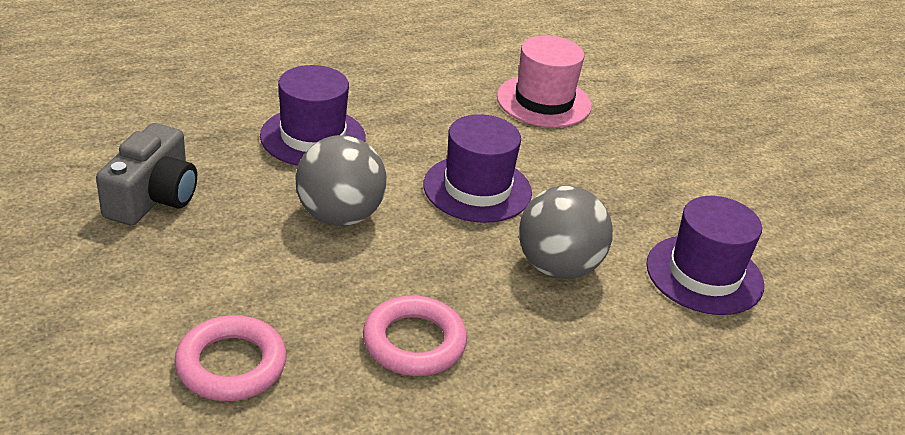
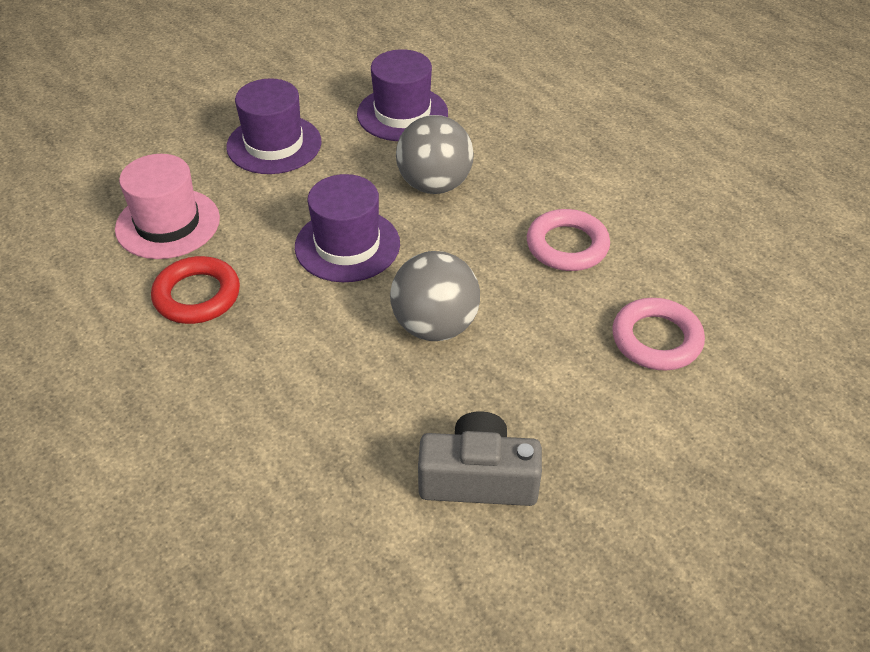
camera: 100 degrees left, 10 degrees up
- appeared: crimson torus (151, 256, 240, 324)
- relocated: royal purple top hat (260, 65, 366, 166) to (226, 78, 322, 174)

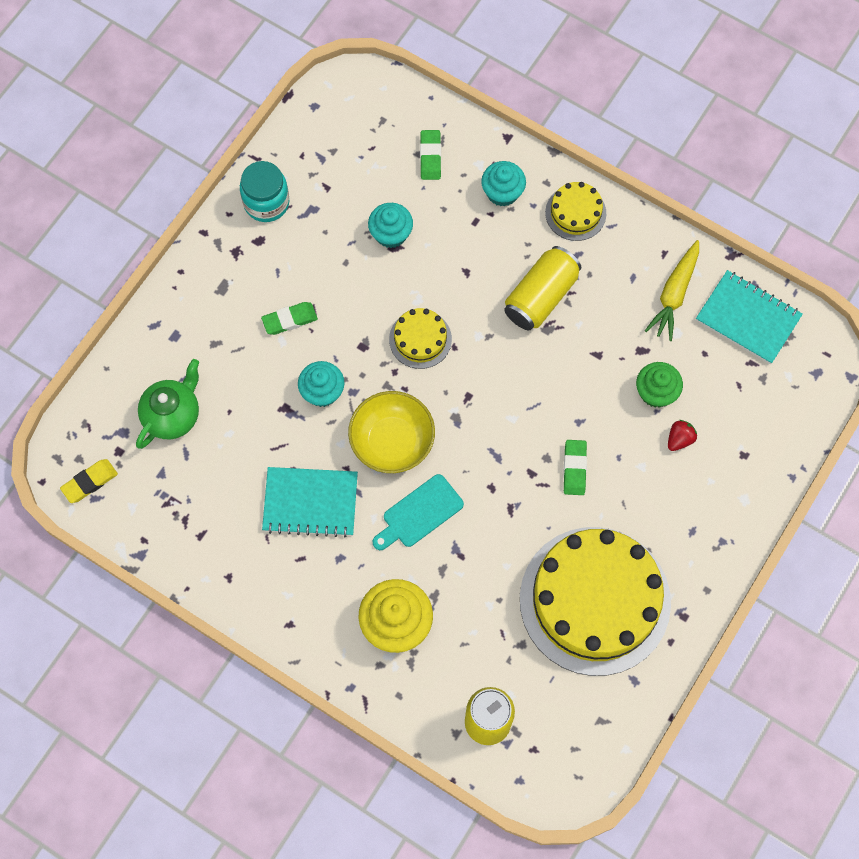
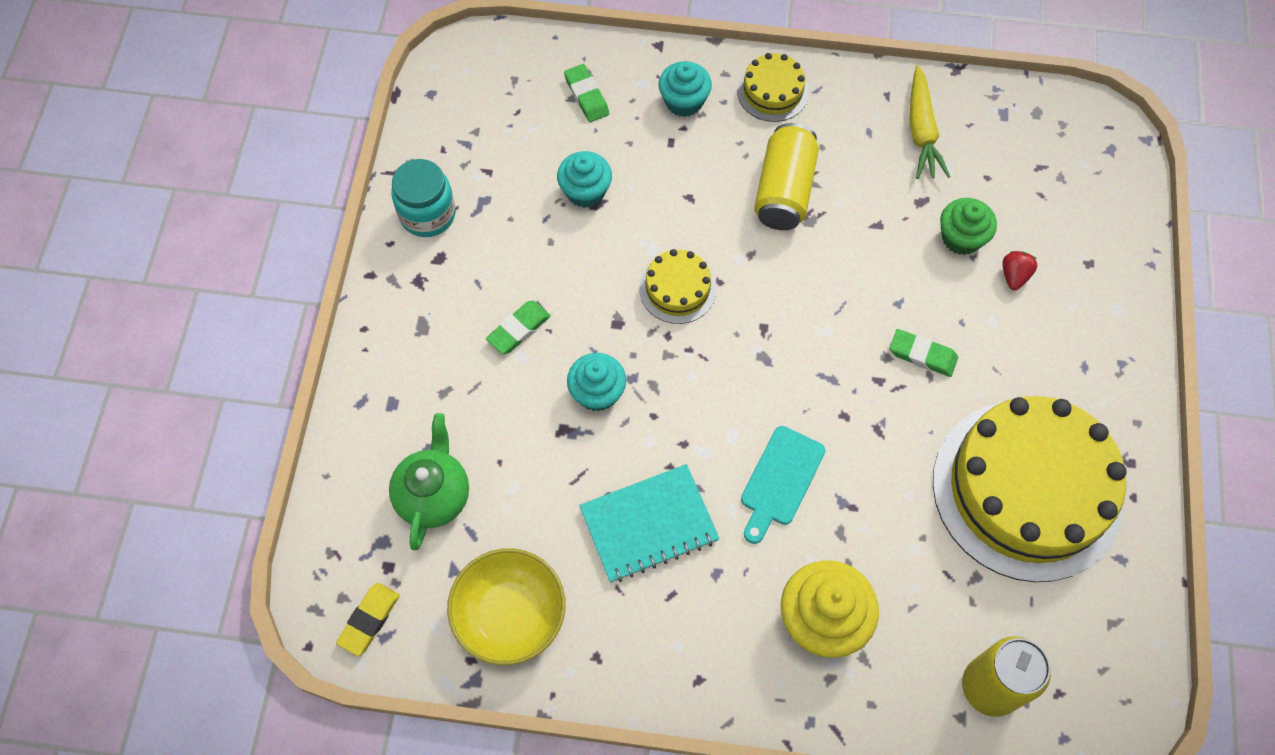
camera: 25 degrees left, 5 degrees down
- missing: turquoise notebook (696, 270, 803, 364)
- relocated: bright yellow bowl (348, 391, 435, 473) to (447, 548, 565, 665)
- spun: leaf-green gum eraser (563, 440, 587, 495) = (890, 329, 958, 377) 45 degrees counterclockwise

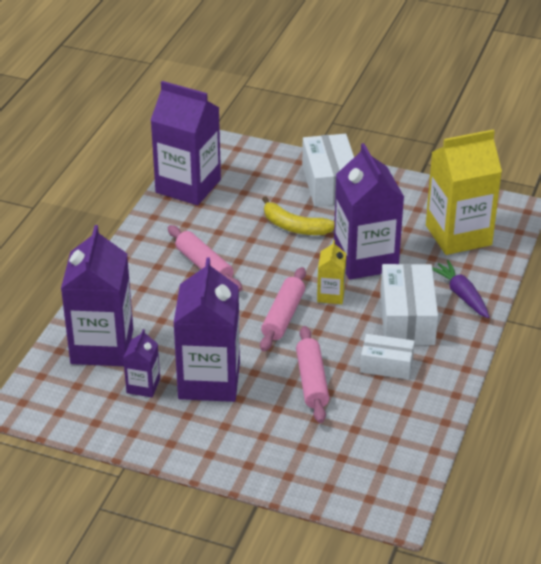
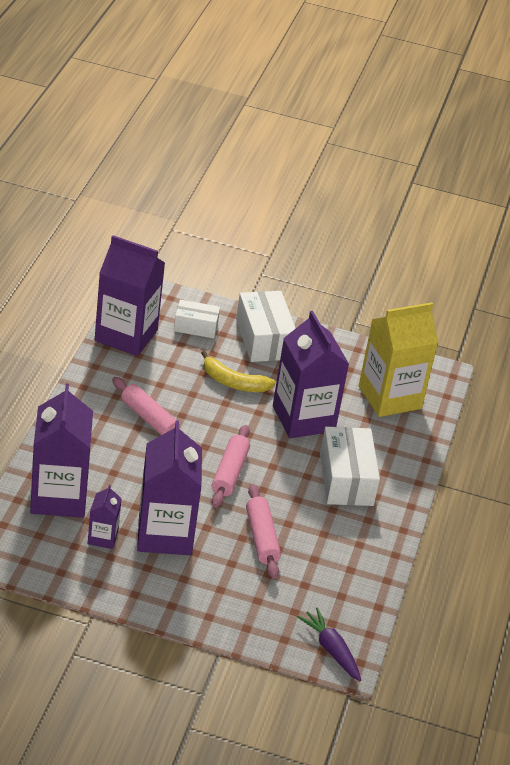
camera: 10 degrees left, 0 degrees up
- missing: bright yellow juice carton (317, 240, 346, 304)
- relocated: white parcel (360, 334, 415, 379) to (174, 300, 220, 338)
- relocated: royal purple toy carrot (432, 260, 489, 318) to (297, 607, 361, 681)

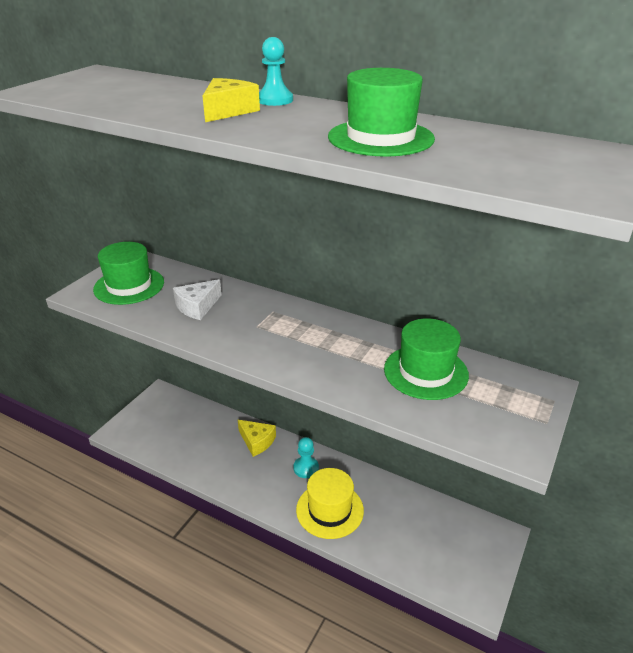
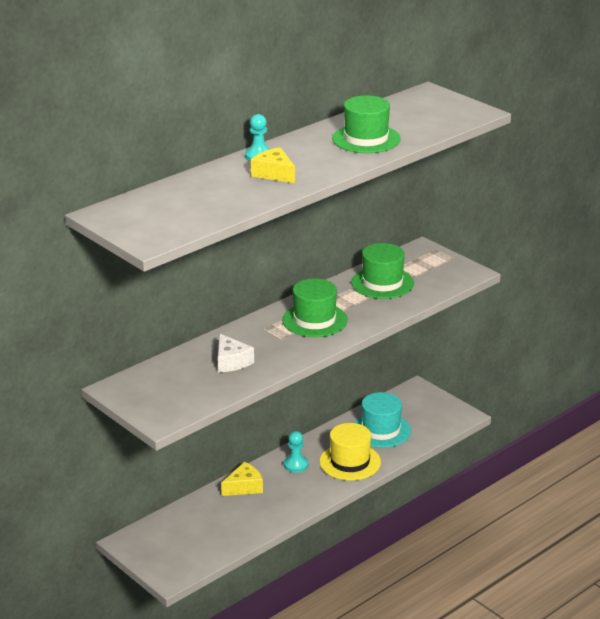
camera: 70 degrees left, 5 degrees down
- appeared: turquoise top hat (354, 392, 411, 448)
- relocated: leaf-green top hat (93, 242, 164, 305) to (282, 278, 348, 337)

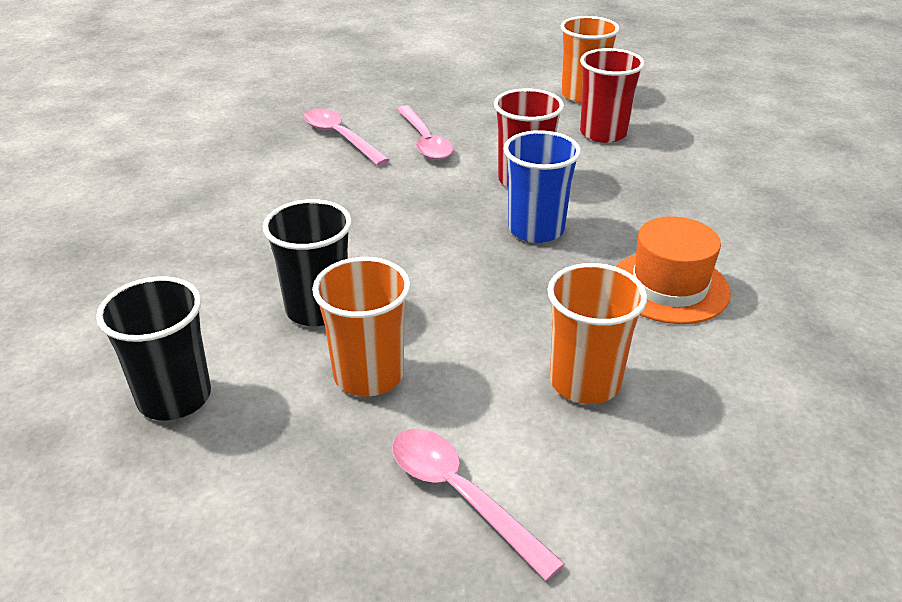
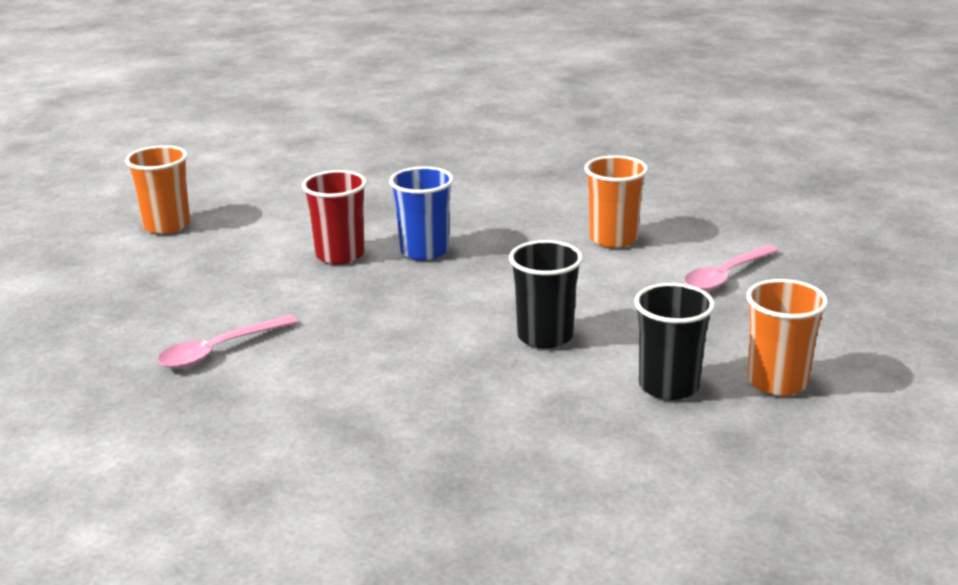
camera: 90 degrees left, 10 degrees down
- missing: rose-pink spoon (397, 105, 453, 160)
- missing: crimson cup (580, 48, 645, 143)
- missing: orange top hat (616, 216, 731, 324)
- relocated: orange cup (312, 257, 411, 396) to (746, 279, 828, 396)

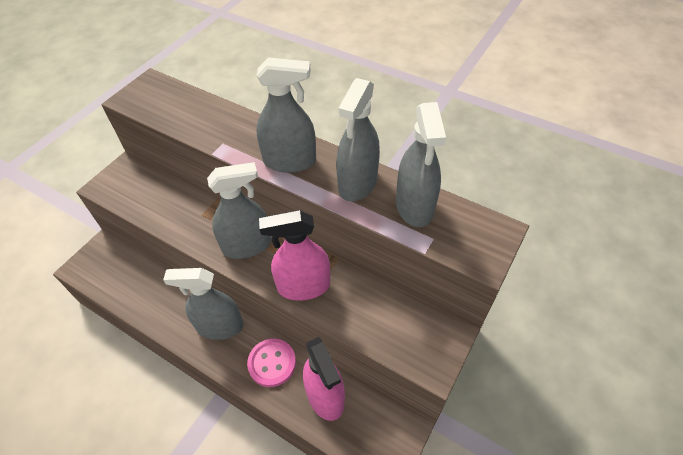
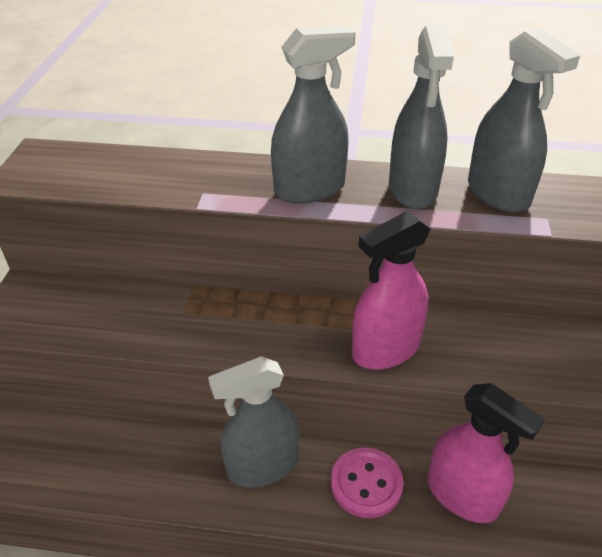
camera: 25 degrees left, 10 degrees down
- missing: gray spray cleaner (207, 162, 271, 259)

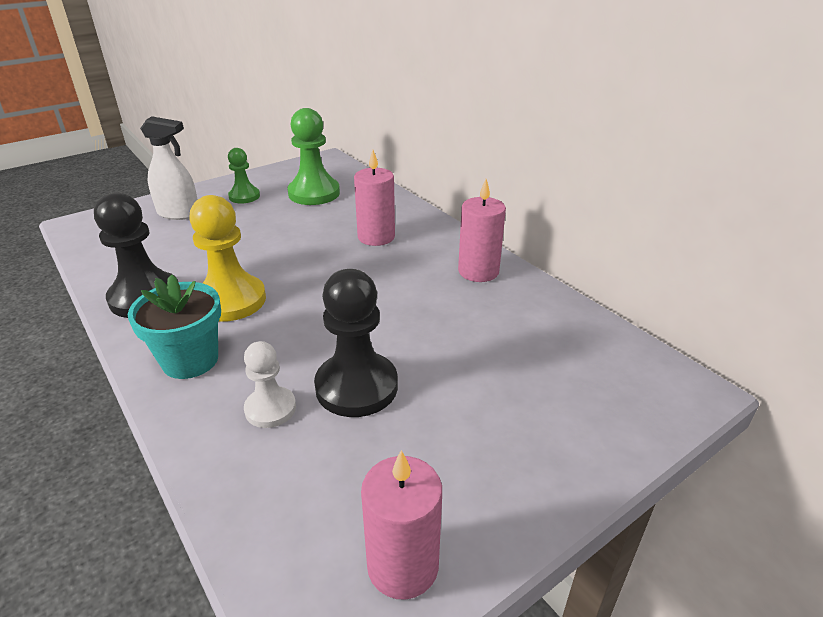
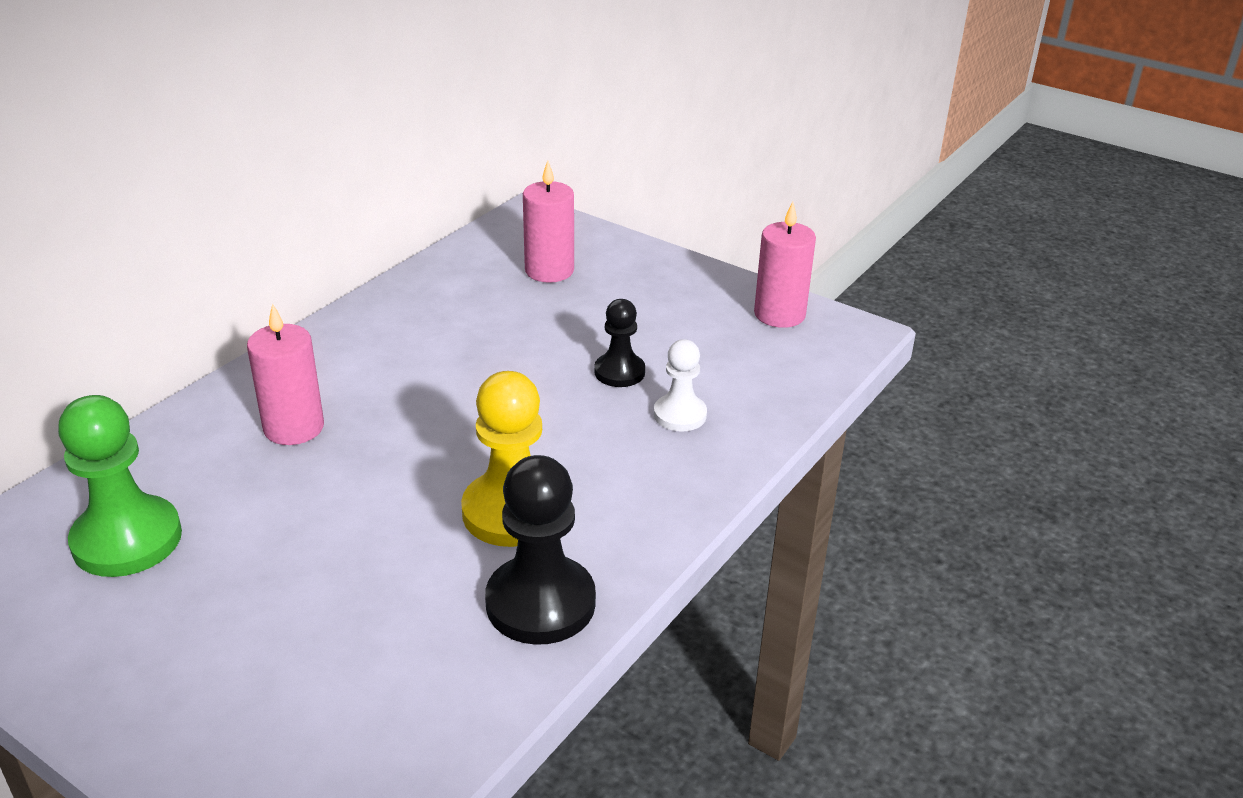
camera: 110 degrees left, 0 degrees up
- missing: turquoise potted plant (128, 274, 221, 379)
- missing: white spray cleaner (140, 116, 197, 220)
- missing: leaf-green chess pawn (228, 148, 260, 203)
- relocated: rose-pink wax candle (458, 179, 506, 282) to (523, 161, 574, 283)
- size: jet-black chess pawn (314, 269, 398, 417) = (594, 299, 645, 387) x0.59

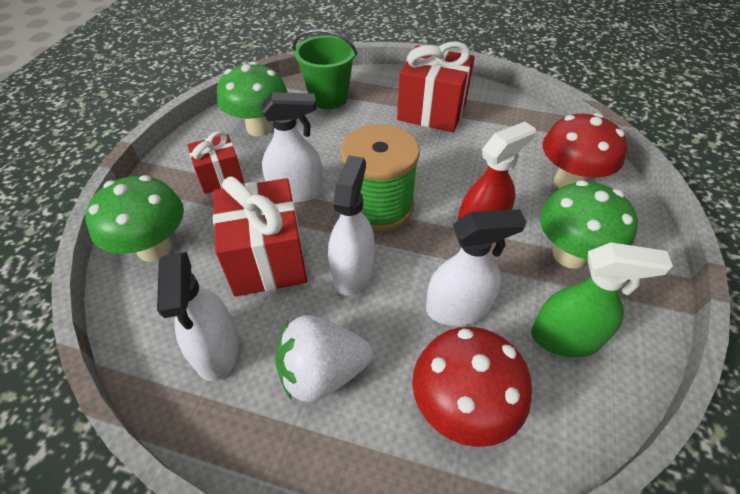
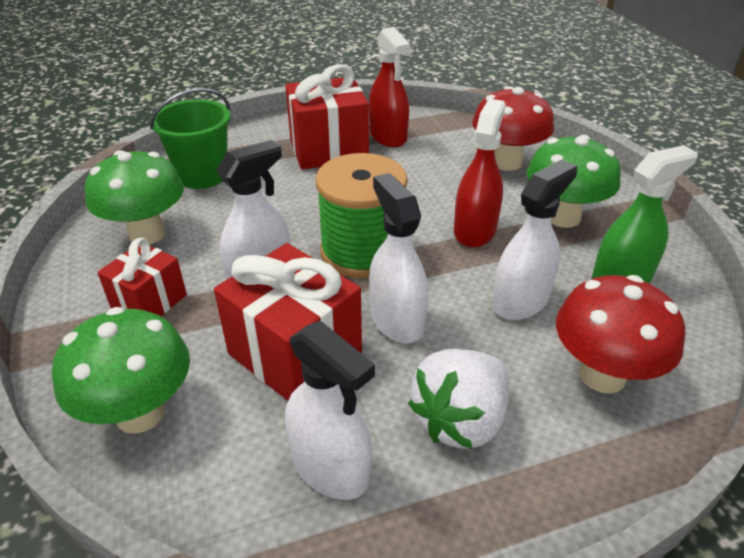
camera: 35 degrees left, 10 degrees down
- appeared: crimson spray cleaner (369, 27, 410, 147)

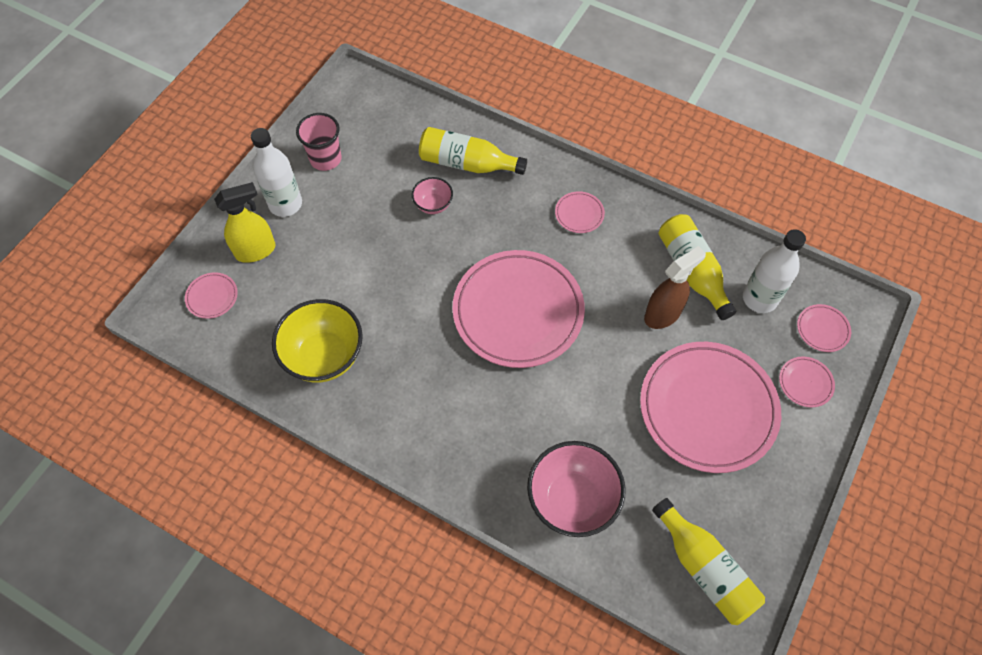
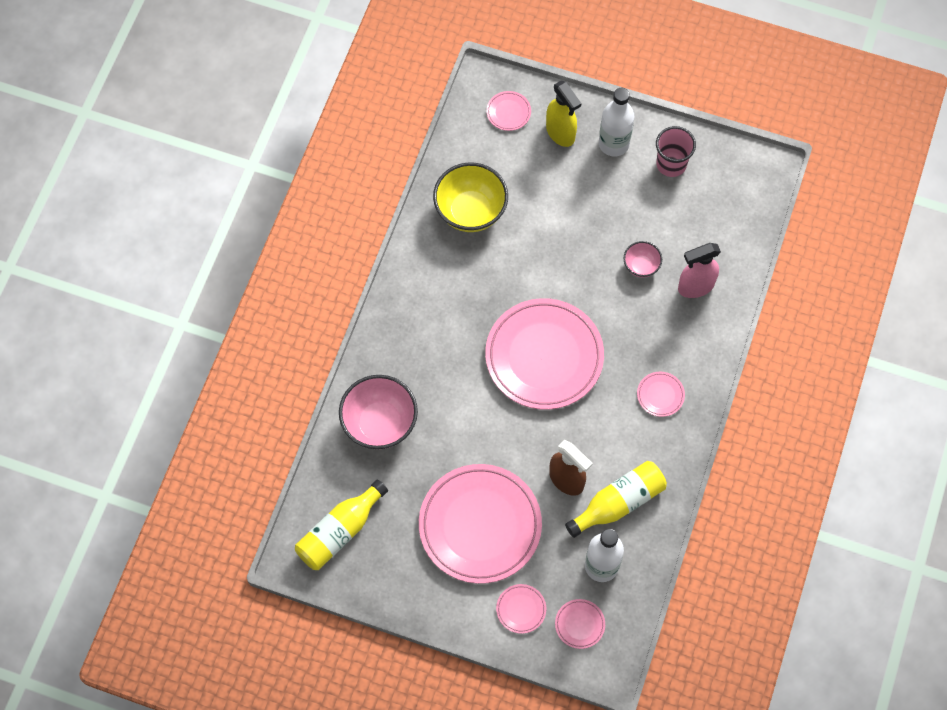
camera: 80 degrees right, 5 degrees up
- exchanged: bright yellow bottle (419, 127, 527, 175) to rose-pink spray cleaner (678, 243, 721, 298)

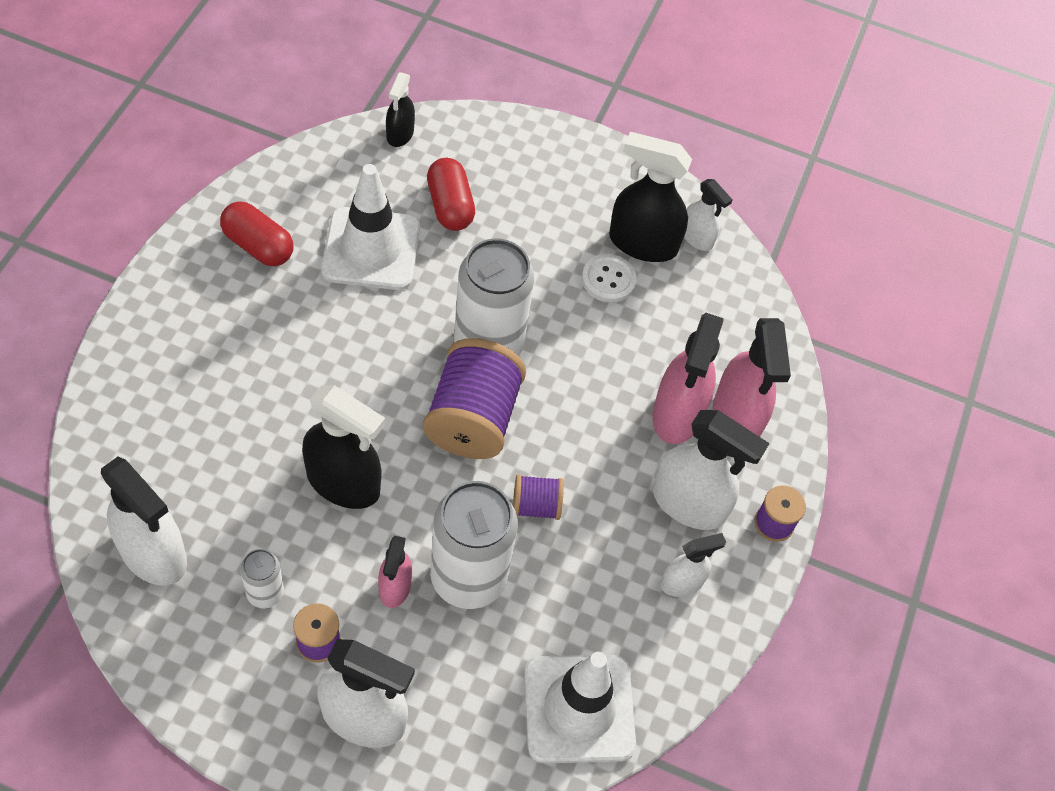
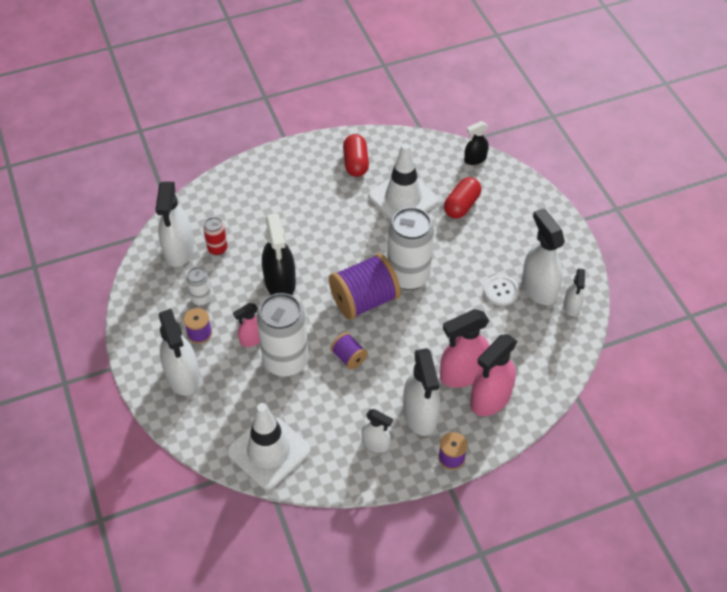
camera: 55 degrees right, 5 degrees down
- appeared: crimson tin (203, 217, 228, 255)
- colour: jet-black spray cleaner (609, 132, 692, 262) to white spray cleaner (522, 208, 565, 305)

